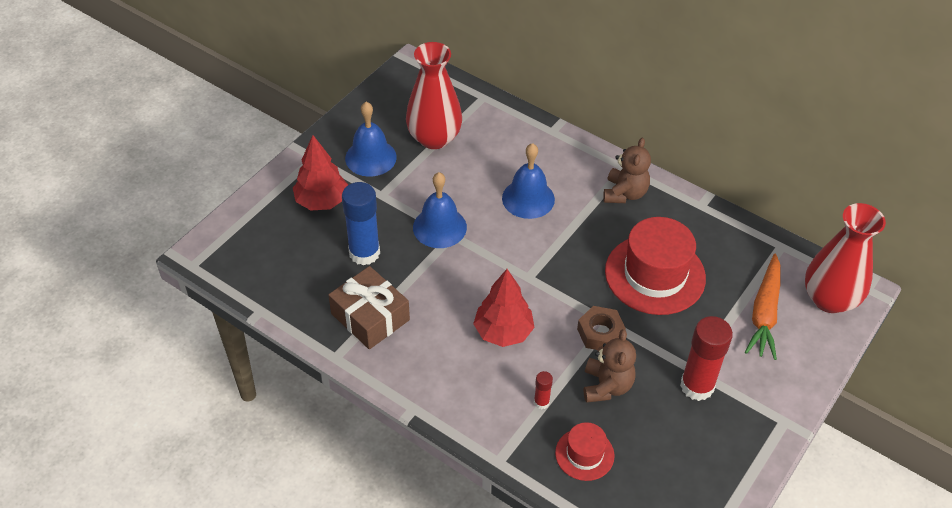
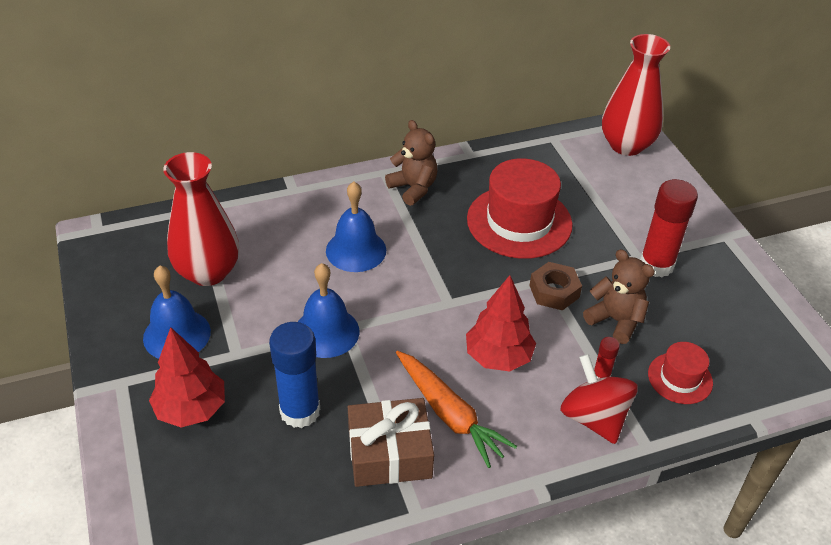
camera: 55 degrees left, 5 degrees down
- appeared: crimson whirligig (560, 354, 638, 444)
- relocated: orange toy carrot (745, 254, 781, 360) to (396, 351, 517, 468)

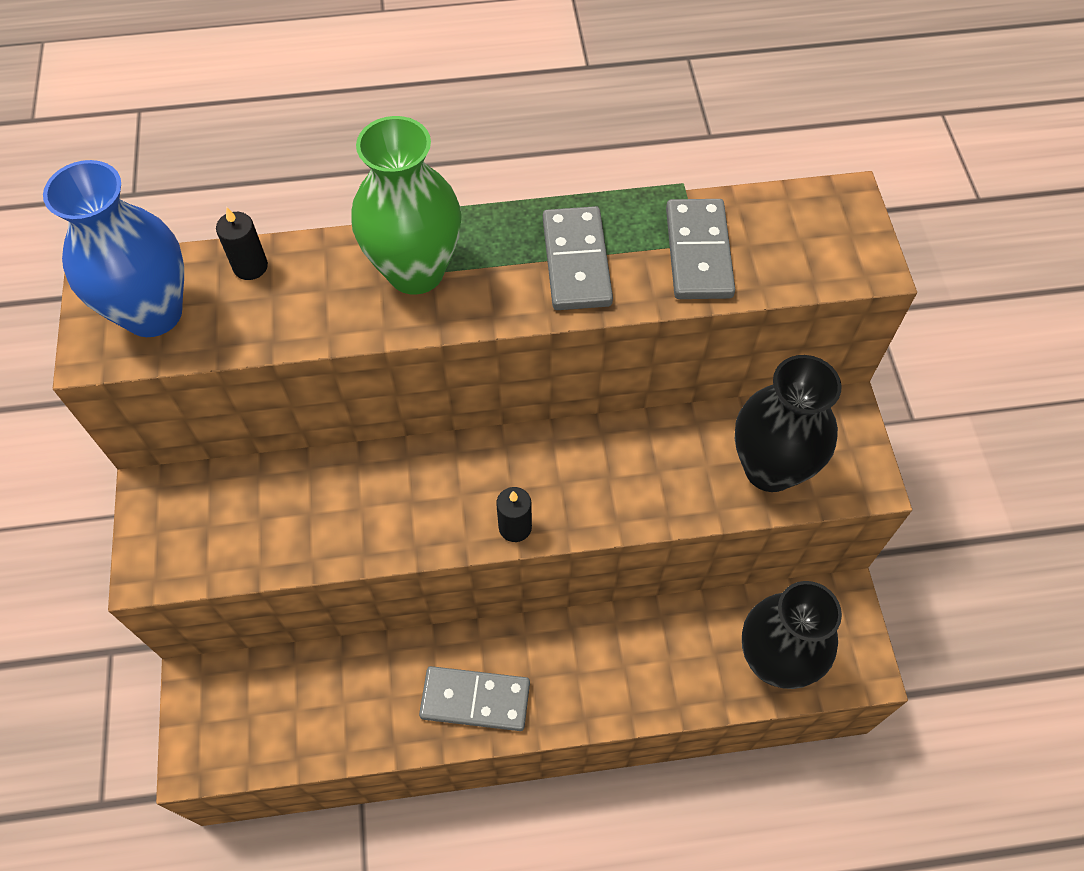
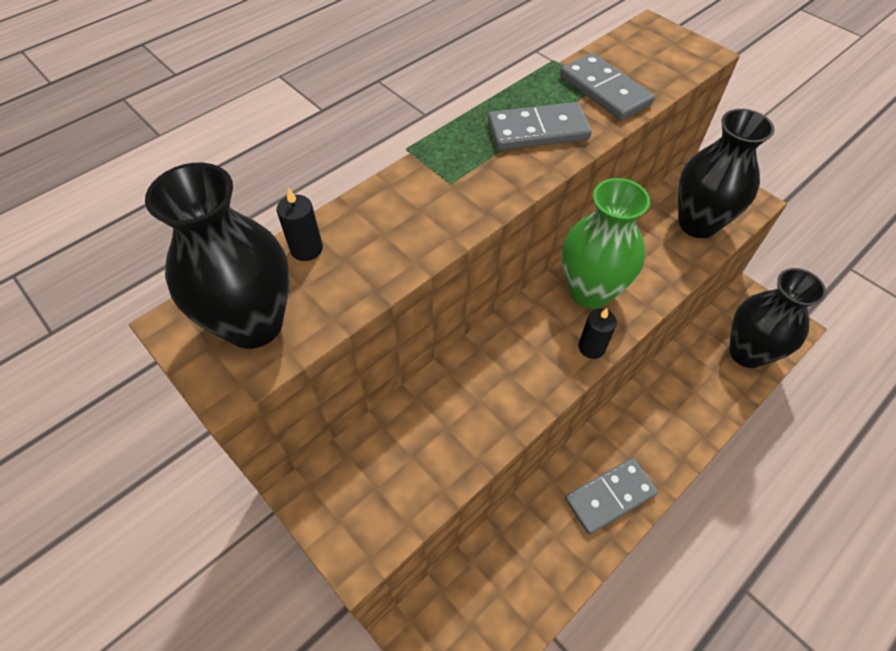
camera: 35 degrees left, 5 degrees down
- relocated: leaf-green tall vase (351, 116, 462, 295) to (562, 178, 650, 309)
- colour: royal blue tall vase (43, 160, 184, 337) to jet-black tall vase (145, 163, 290, 349)
- spun: gray domino piece (543, 206, 613, 310) = (488, 102, 592, 150) 60 degrees counterclockwise

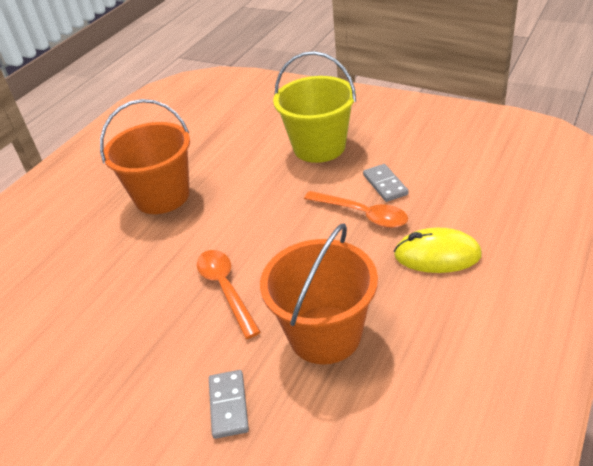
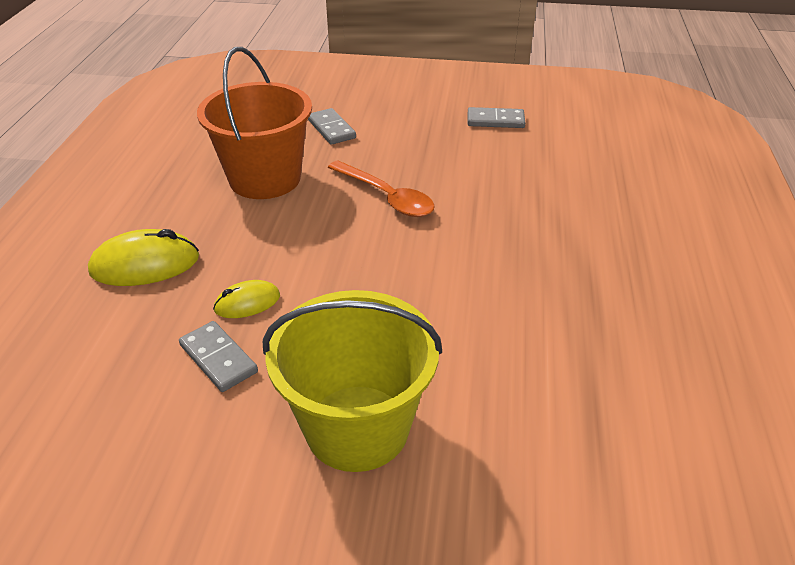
camera: 155 degrees right, 0 degrees up
- missing: orange pail (100, 99, 190, 214)
- appeared: gray domino piece (468, 107, 525, 128)
- exchanged: orange spoon (304, 191, 408, 228) to bright yellow PC mouse (213, 280, 280, 318)

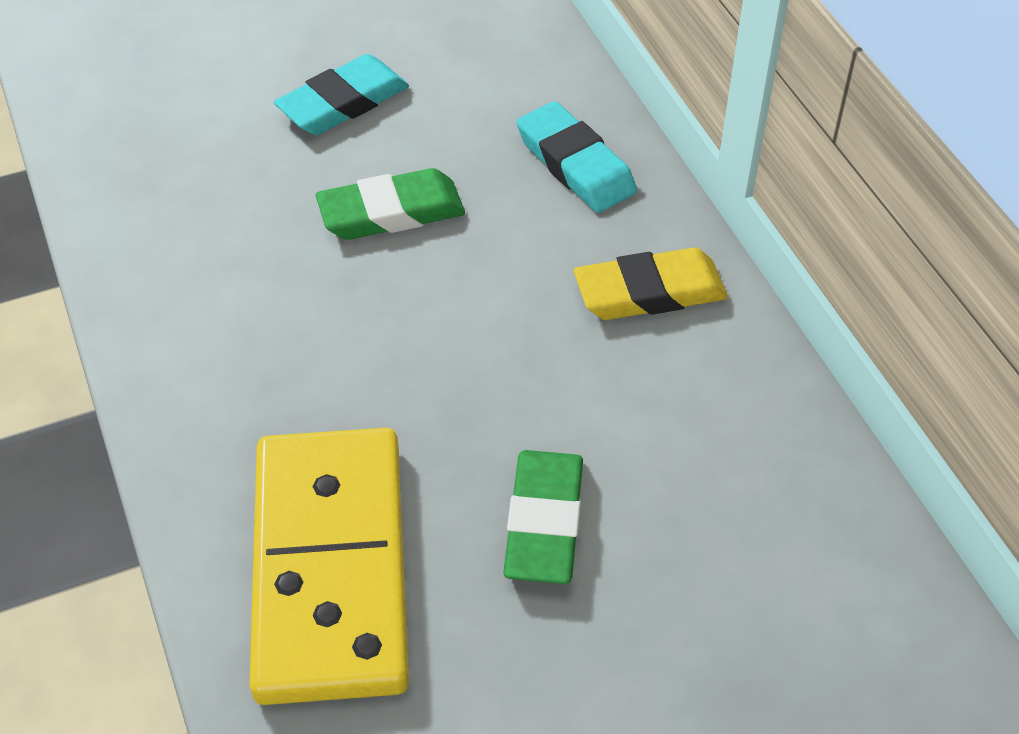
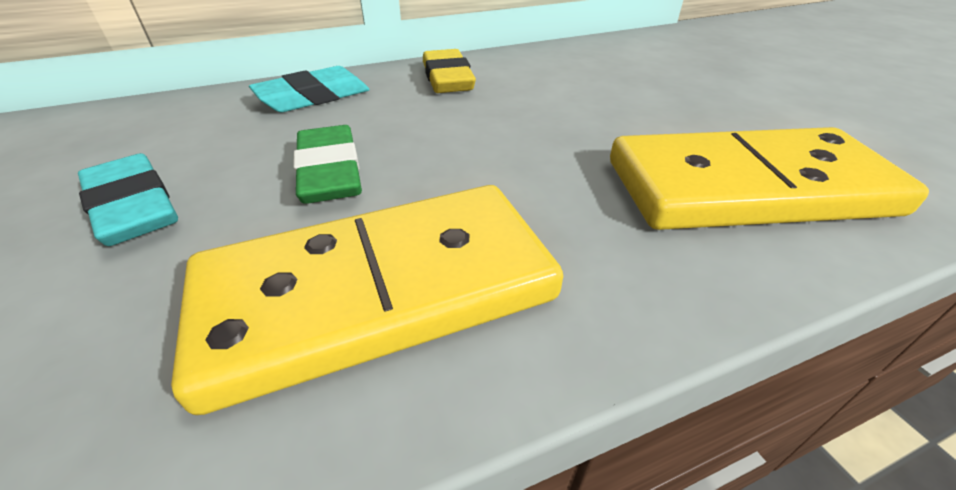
camera: 90 degrees left, 10 degrees down
- missing: leaf-green gum eraser (503, 450, 583, 584)
- appeared: bright yellow domino piece (171, 185, 563, 415)

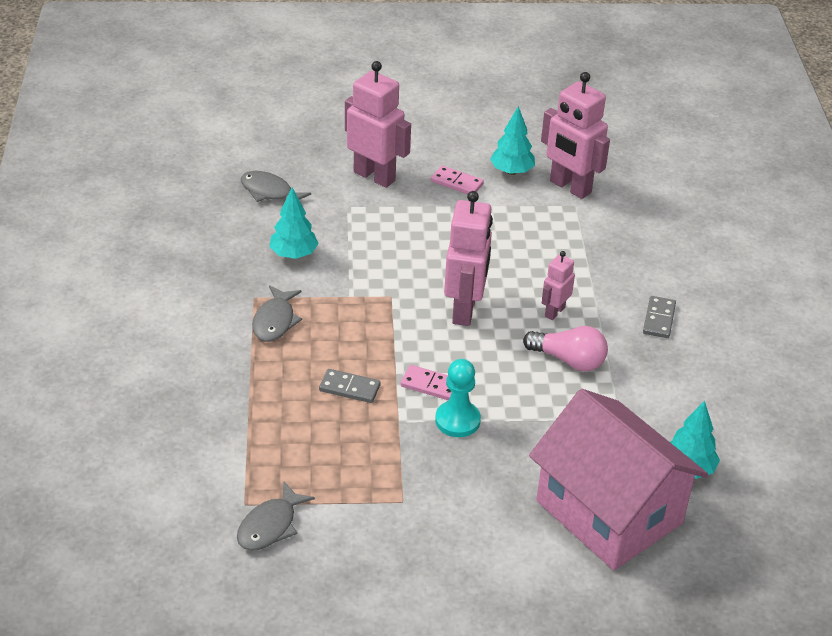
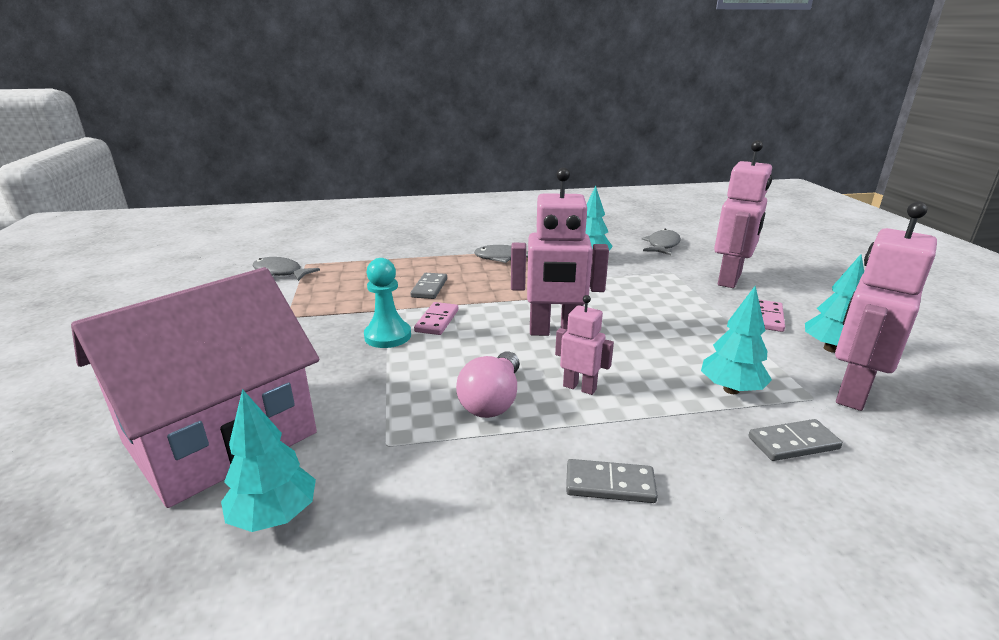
camera: 85 degrees right, 15 degrees down
- appeared: turquoise fir tree (701, 286, 772, 394)
- appeared: gray domino piece (748, 419, 843, 461)

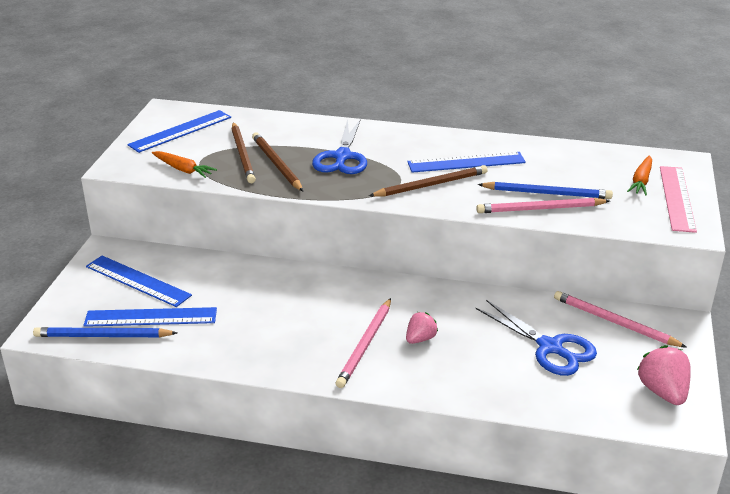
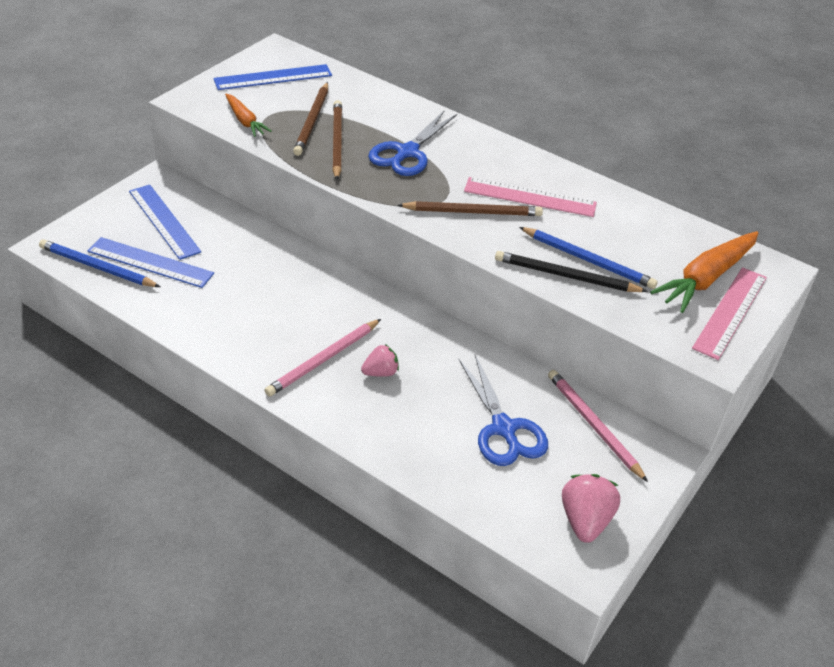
camera: 20 degrees right, 10 degrees up
- colour: royal blue measuring stick (407, 152, 526, 173) to rose-pink measuring stick (464, 177, 597, 217)
- colour: rose-pink wooden pencil (476, 198, 610, 213) to jet-black wooden pencil (495, 251, 648, 292)
- size: orange toy carrot (627, 155, 652, 196) = (650, 231, 758, 313) x1.73

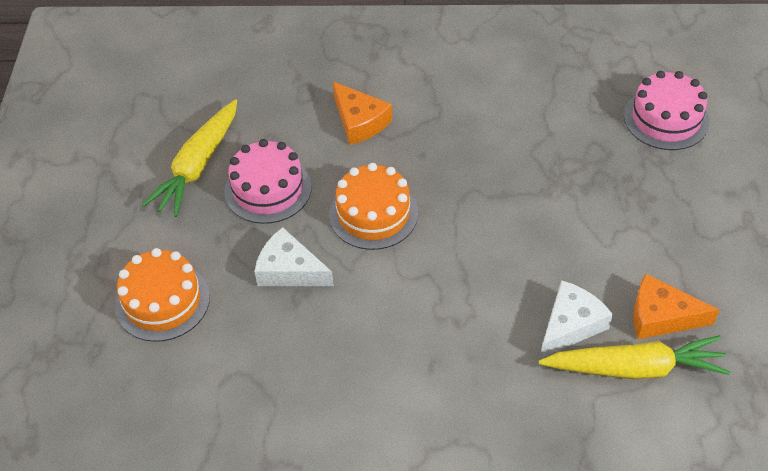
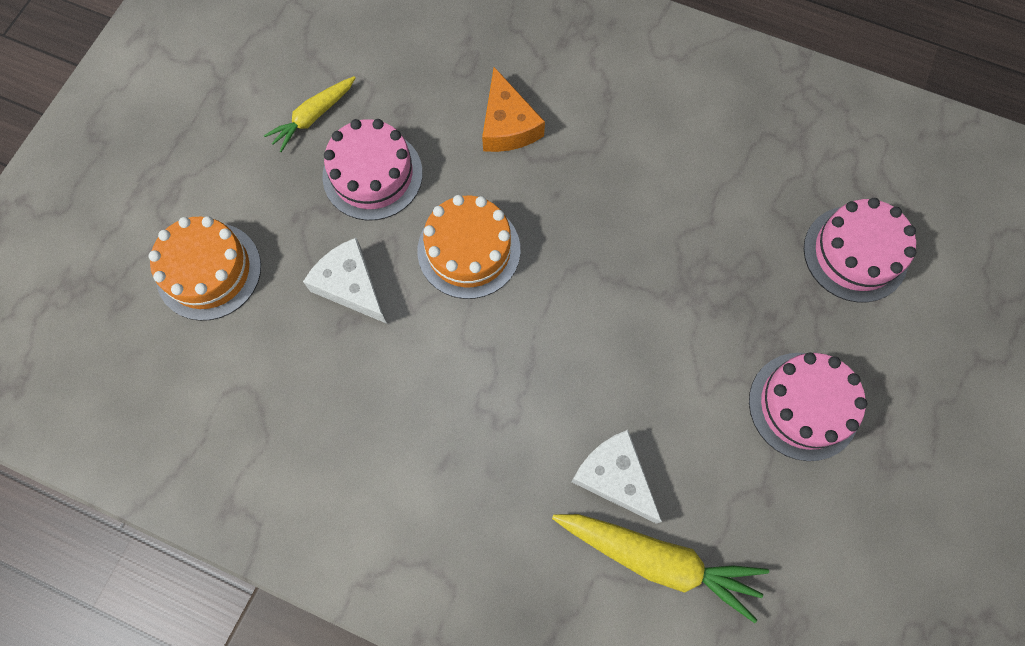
camera: 20 degrees right, 20 degrees up
- missing: orange cheese (633, 274, 719, 339)
- appeared: rose-pink cake (749, 353, 867, 461)
- spun: white cheese (540, 280, 613, 358) = (571, 430, 662, 524) 105 degrees counterclockwise
- size: bright yellow toy carrot (142, 99, 237, 217) = (264, 76, 356, 152) x0.60

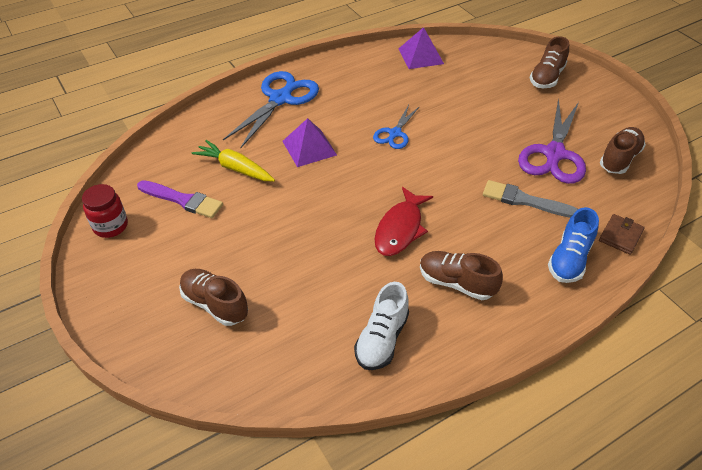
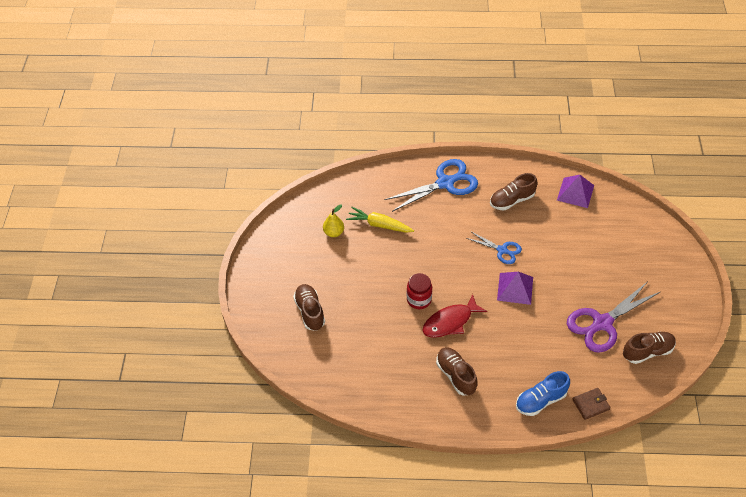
camera: 35 degrees right, 5 degrees up
- missing: white shoe (354, 282, 409, 370)
- missing: gray brush (483, 180, 578, 218)
- relocated: crimson preserve jar (82, 184, 128, 238) to (407, 273, 432, 309)
- relocated: royal purple pyramid (282, 118, 337, 167) to (497, 272, 533, 305)
- relocated: dark brown shoe (529, 36, 569, 88) to (490, 173, 537, 210)
- exchanged: royal purple brush (137, 180, 223, 218) to bright yellow pear fruit (323, 204, 344, 237)
- spun: bright yellow toy carrot (192, 140, 275, 181) = (346, 207, 414, 233) 45 degrees counterclockwise
- spun: royal blue scissors (373, 105, 420, 149) = (466, 231, 522, 264) 120 degrees counterclockwise

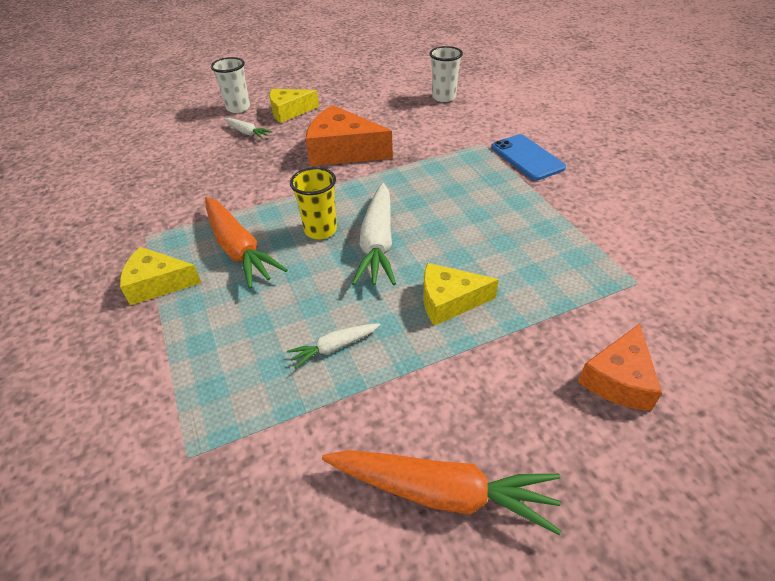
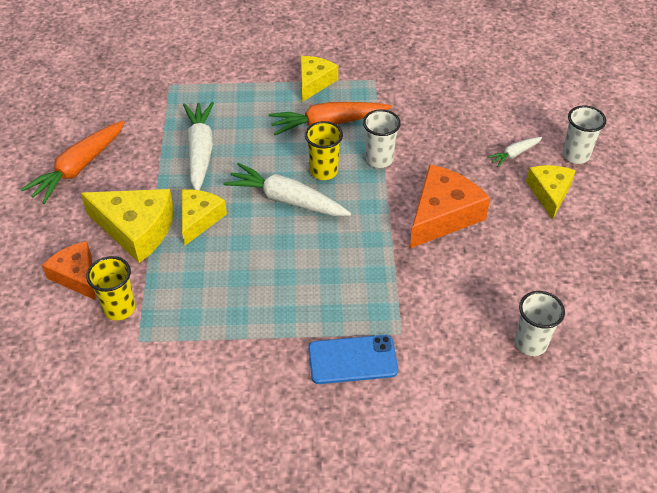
camera: 110 degrees right, 5 degrees up
- appeared: bright yellow cheese (81, 189, 174, 263)
- appeared: bright yellow cup (86, 256, 135, 320)
- appeared: white cup (363, 109, 401, 168)
- size: white toy carrot (287, 323, 380, 369) = (183, 102, 214, 190) x1.95

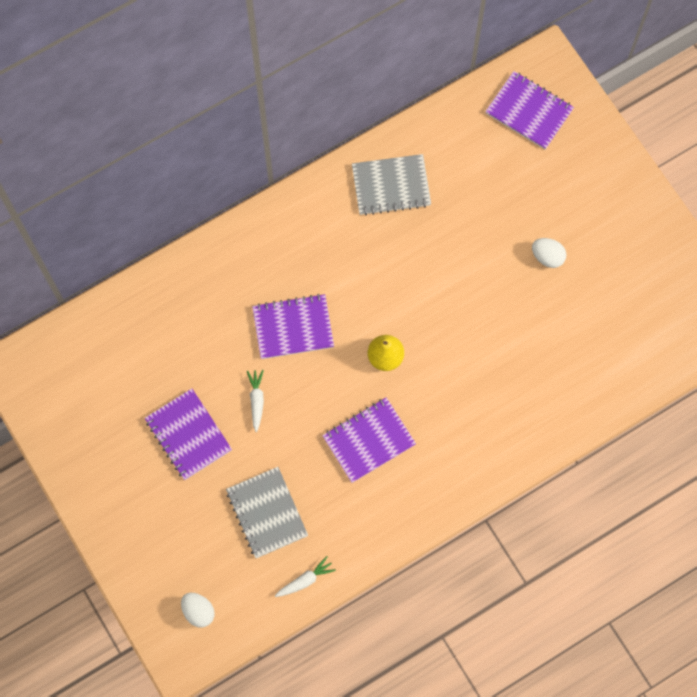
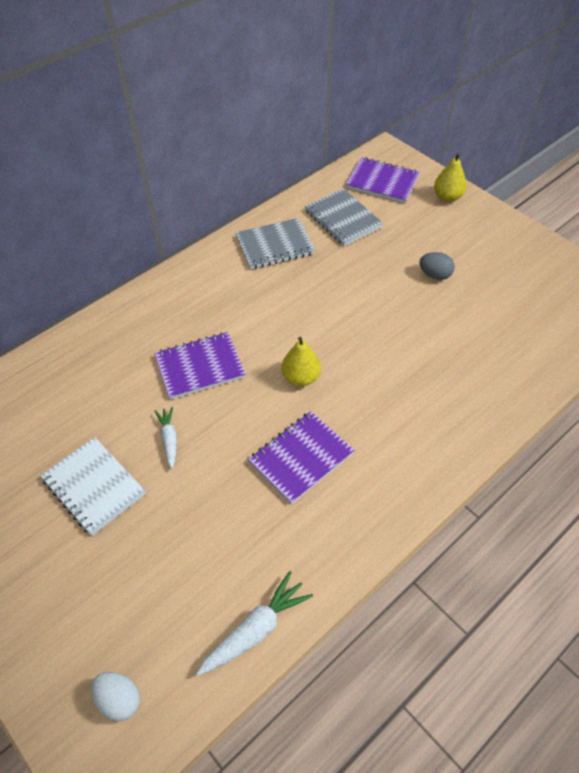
camera: 10 degrees left, 20 degrees down
- appeared: bright yellow pear fruit (434, 152, 467, 202)
- relocated: gray notebook (226, 467, 308, 558) to (305, 188, 384, 246)
- colour: royal purple notebook (145, 389, 232, 480) to white notebook (41, 437, 146, 536)
- colour: white egg (532, 238, 566, 268) to gray egg (419, 252, 455, 280)
- size: white toy carrot (275, 556, 336, 597) = (196, 571, 313, 676) x1.58

